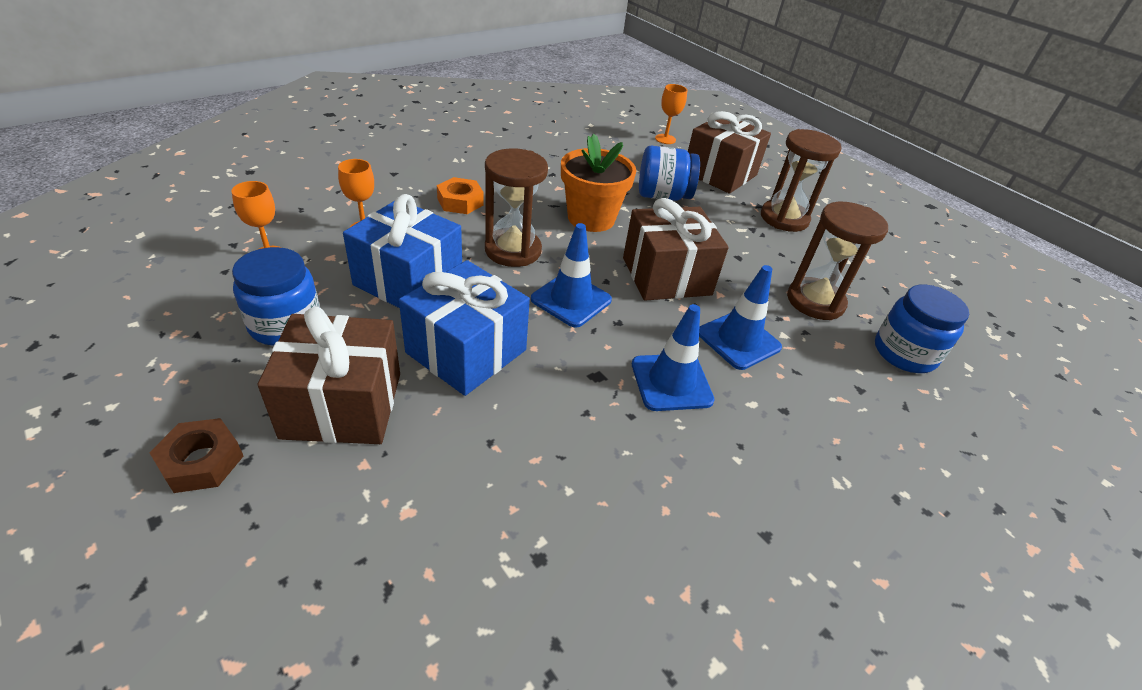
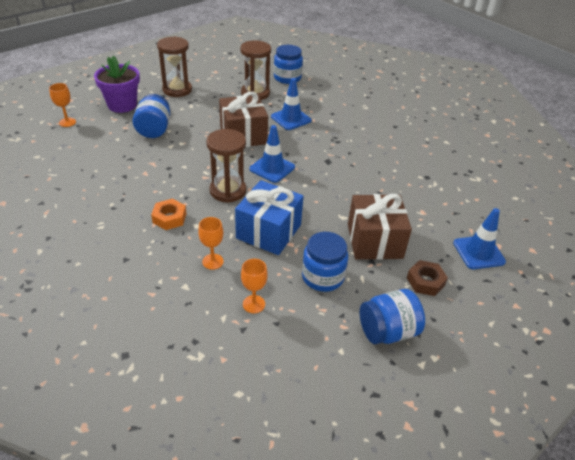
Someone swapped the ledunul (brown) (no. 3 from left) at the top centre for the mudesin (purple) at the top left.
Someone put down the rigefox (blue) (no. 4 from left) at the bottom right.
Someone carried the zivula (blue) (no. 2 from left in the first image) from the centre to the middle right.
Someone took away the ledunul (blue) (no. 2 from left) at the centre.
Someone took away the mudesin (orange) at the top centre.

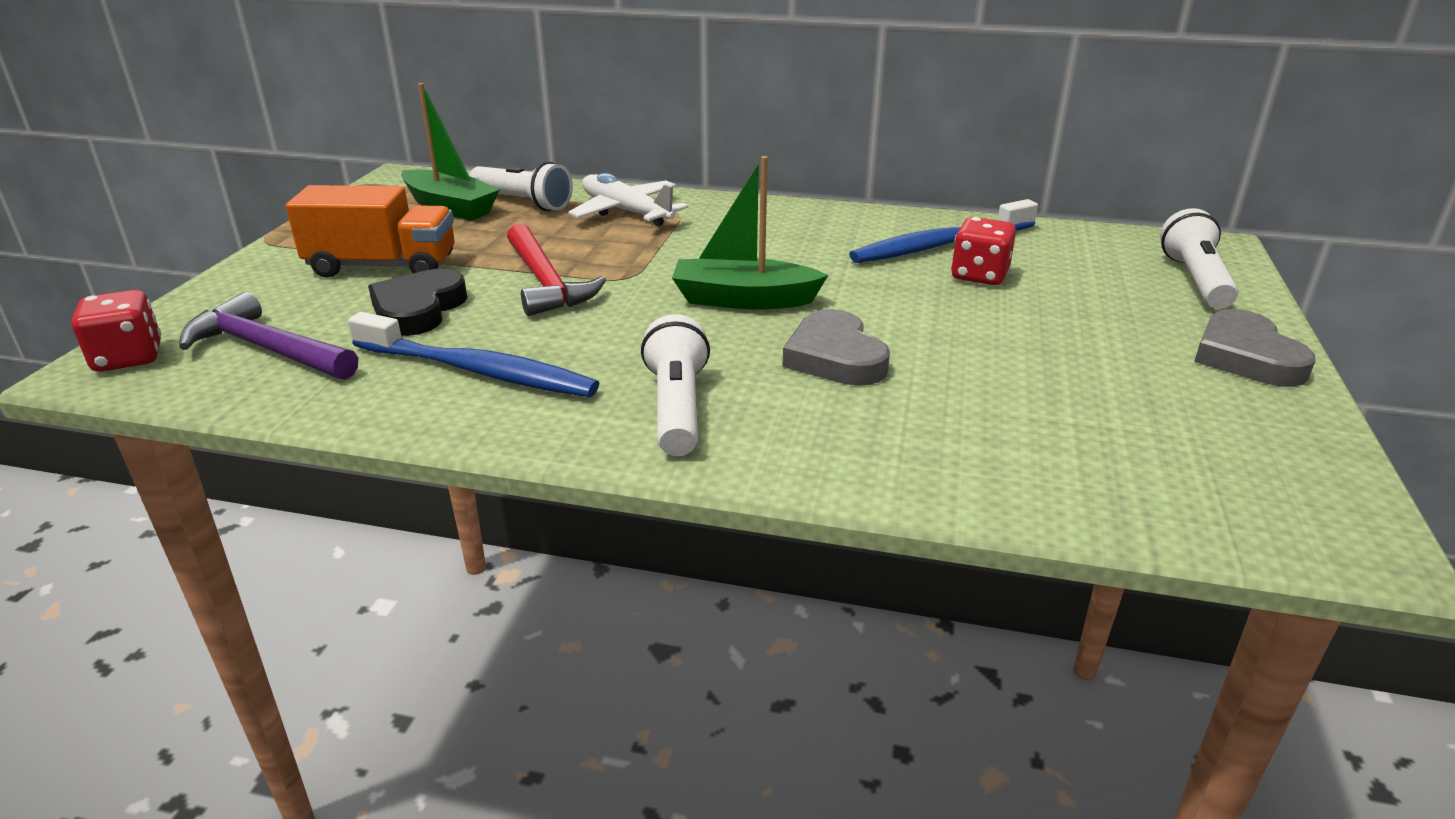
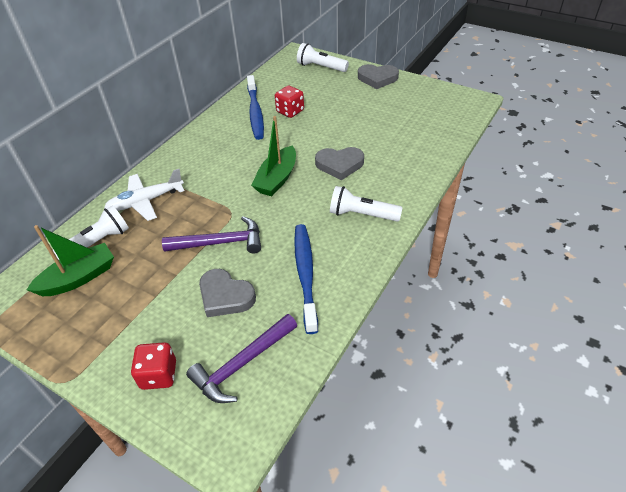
Someone carried the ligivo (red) (no. 1 from left) from the middle left to the bottom left.
Someone repainted the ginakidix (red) at the top centre, which became the ginakidix (purple) (no. 1 from left) at the centre.
Someone repainted the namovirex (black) at the middle left, which became the namovirex (grey) (no. 1 from left) at the centre.
Someone rotated the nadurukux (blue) (no. 1 from left in the first image) at the middle left by 45 degrees counterclockwise.
Someone took away the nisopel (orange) at the top left.

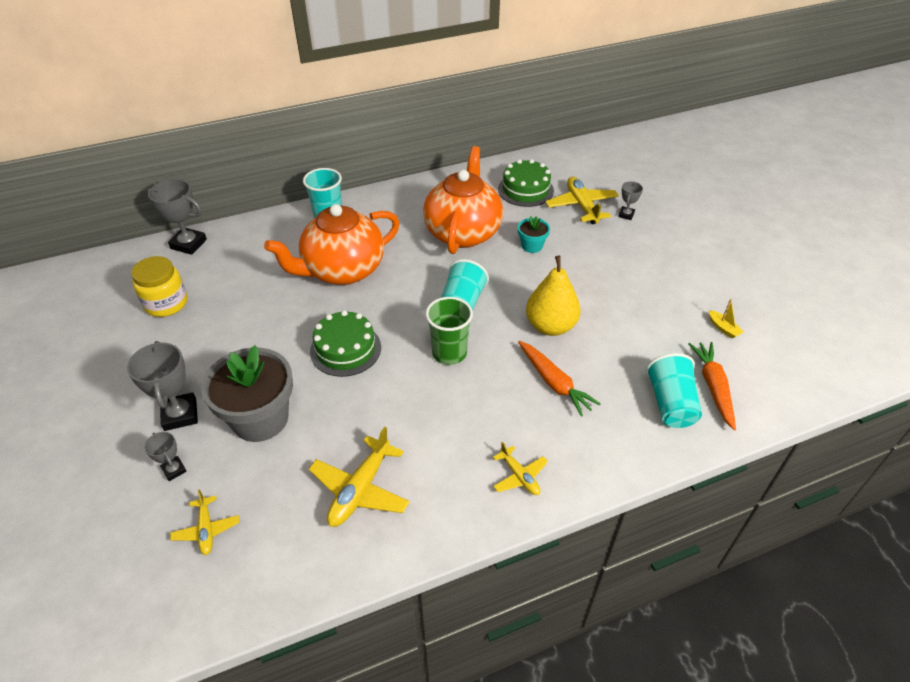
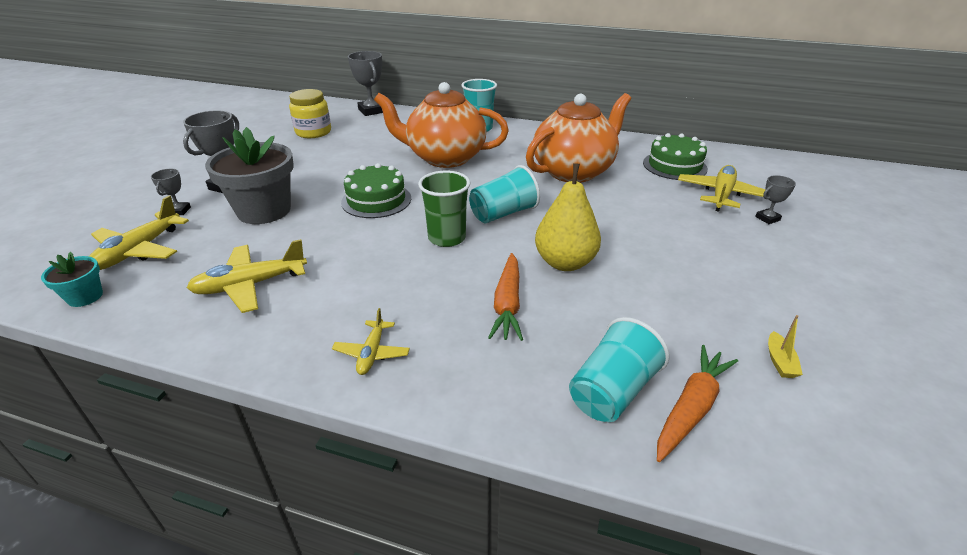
Someone carried the mudesin (turquoise) from the centre to the middle left.
Someone scaled the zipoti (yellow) (no. 1 from left) at the bottom left by 1.71.

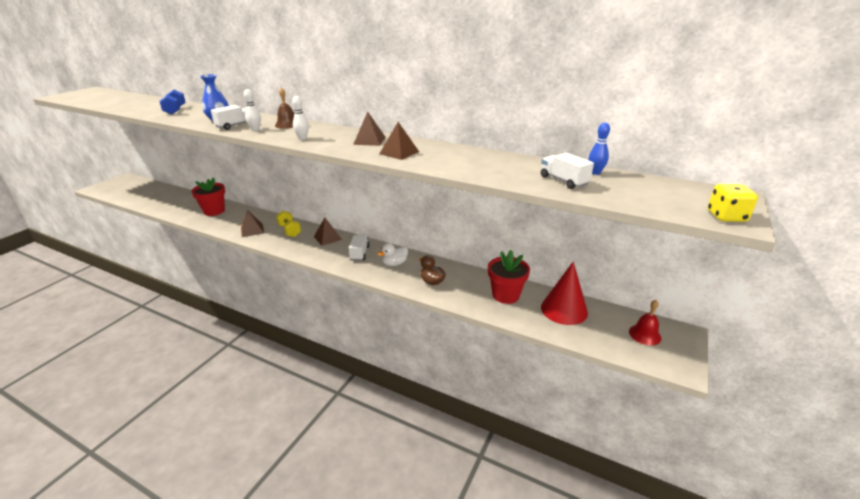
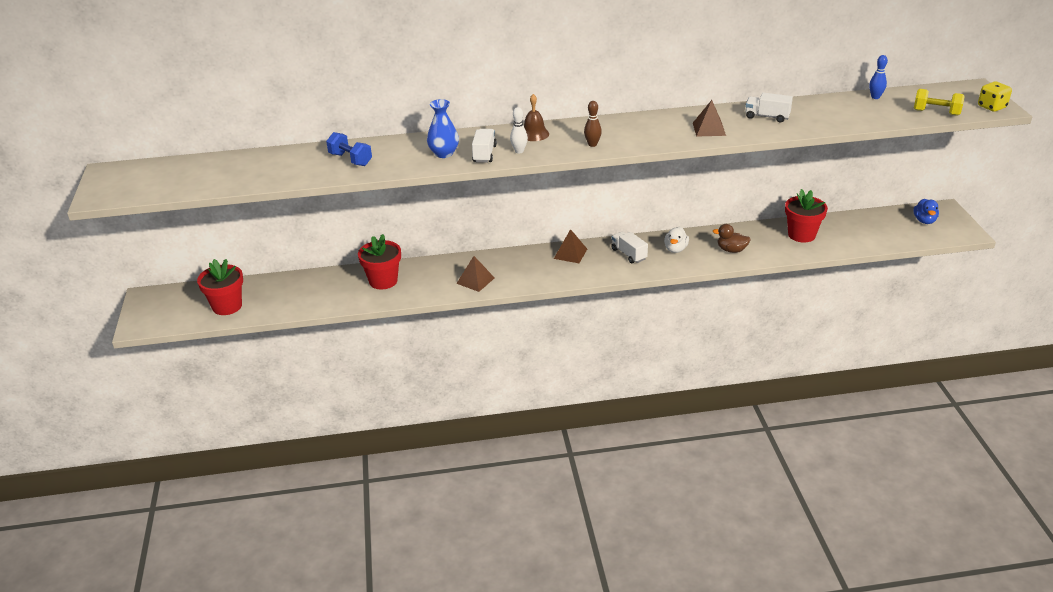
Someone put down the mudesin (red) (no. 1 from left) at the middle left.
Someone repainted the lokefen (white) (no. 2 from left) at the top centre, which became the lokefen (brown) at the top centre.
Someone carried the nisopel (white) (no. 3 from left) from the centre to the top right.
Someone swapped the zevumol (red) at the middle right for the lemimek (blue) at the middle right.
Someone carried the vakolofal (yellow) from the centre to the top right.
Someone took away the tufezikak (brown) (no. 3 from left) at the top centre.
Someone took away the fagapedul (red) at the centre.

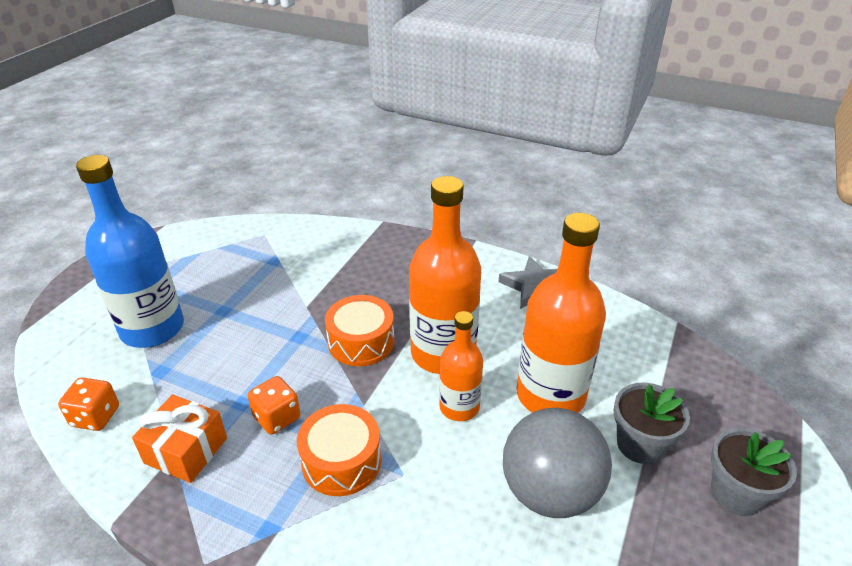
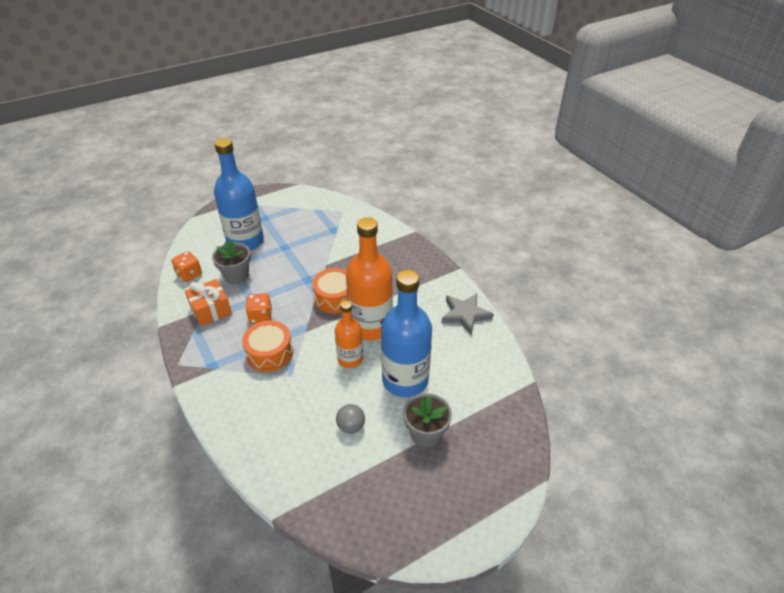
Someone carried the mudesin (grey) (no. 2 from left in the first image) from the bottom right to the middle left.
Someone scaled the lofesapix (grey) at the bottom centre by 0.45.
Someone repainted the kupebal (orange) (no. 3 from left) at the centre, which became the kupebal (blue) (no. 2 from left) at the centre.

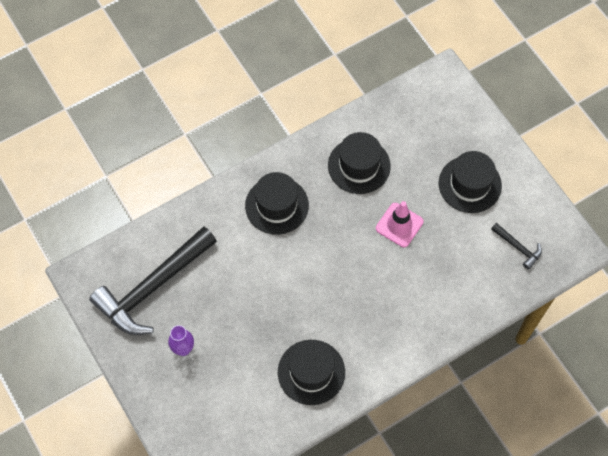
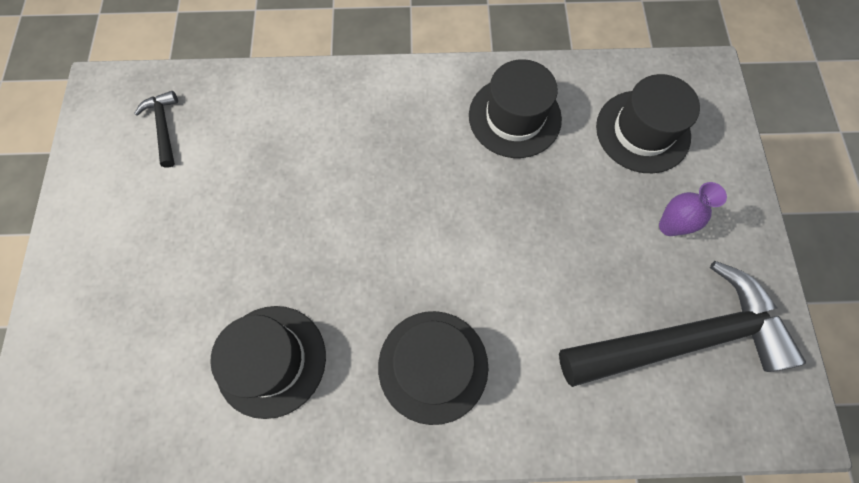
Someone carried the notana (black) (no. 4 from left) from the middle right to the top right.
Someone took away the zivula (pink) at the centre.

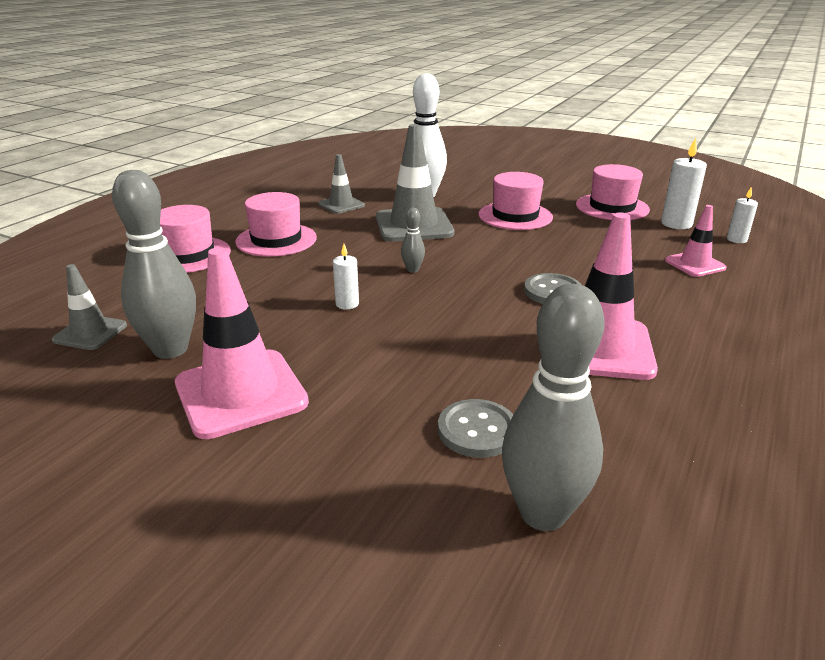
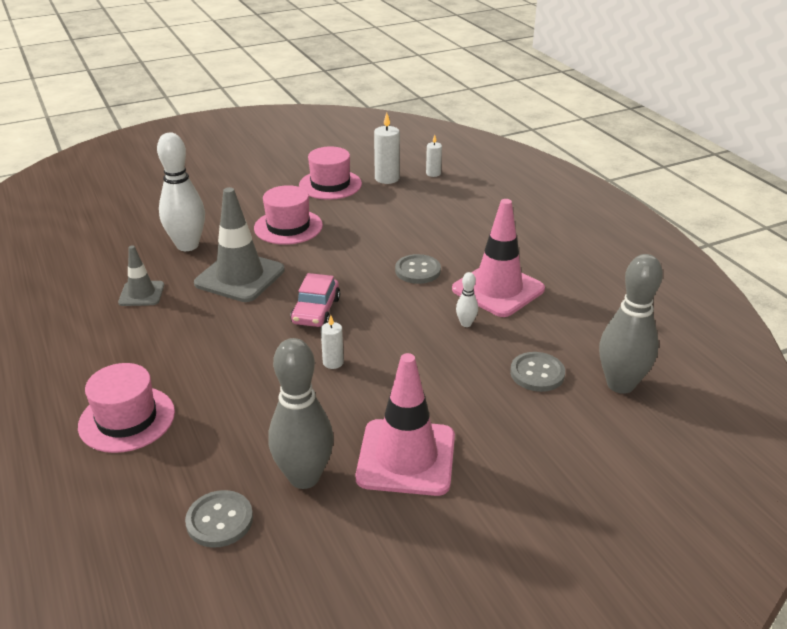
Someone swapped the zivula (grey) (no. 1 from left) at the middle left for the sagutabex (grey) (no. 1 from left) at the bottom left.
Someone swapped the lokefen (grey) (no. 2 from left) at the centre for the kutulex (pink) at the centre.
Someone put down the lokefen (white) (no. 2 from left) at the centre.
Someone took away the notana (pink) (no. 2 from left) at the centre.
Someone took away the zivula (pink) (no. 3 from left) at the middle right.

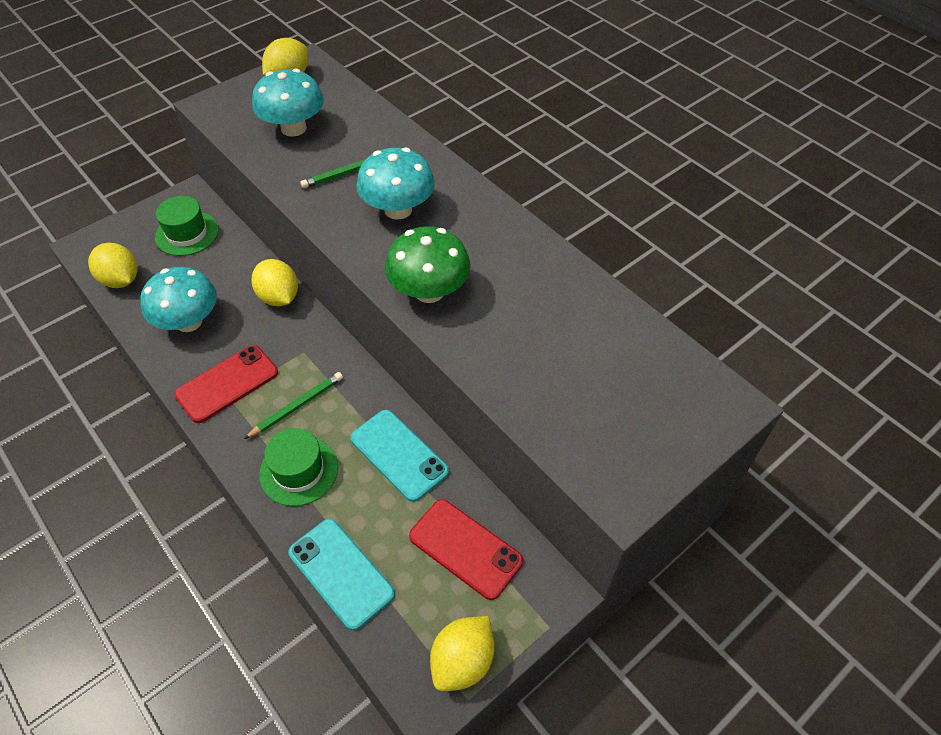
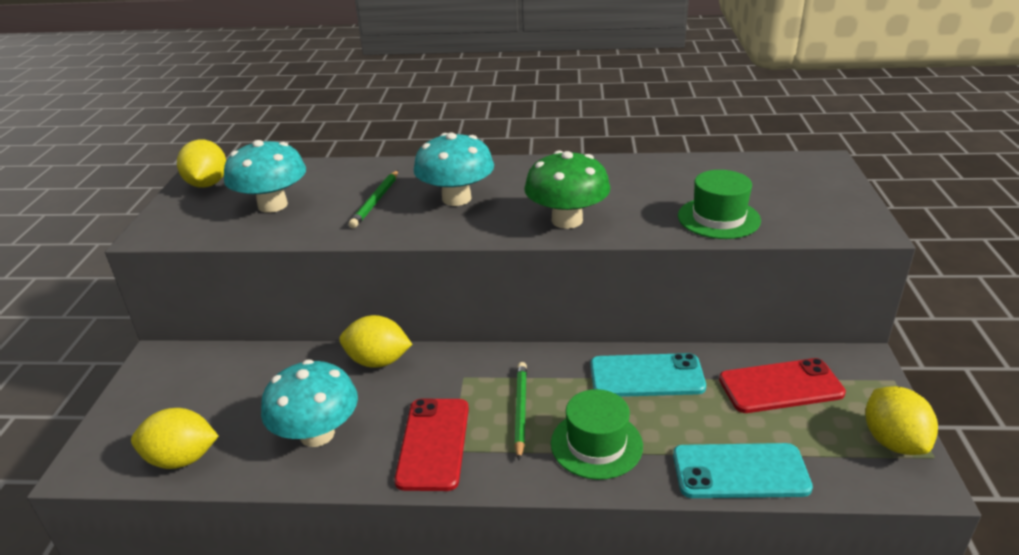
Someone carried the notana (green) (no. 1 from left in the first image) from the top left to the middle right.

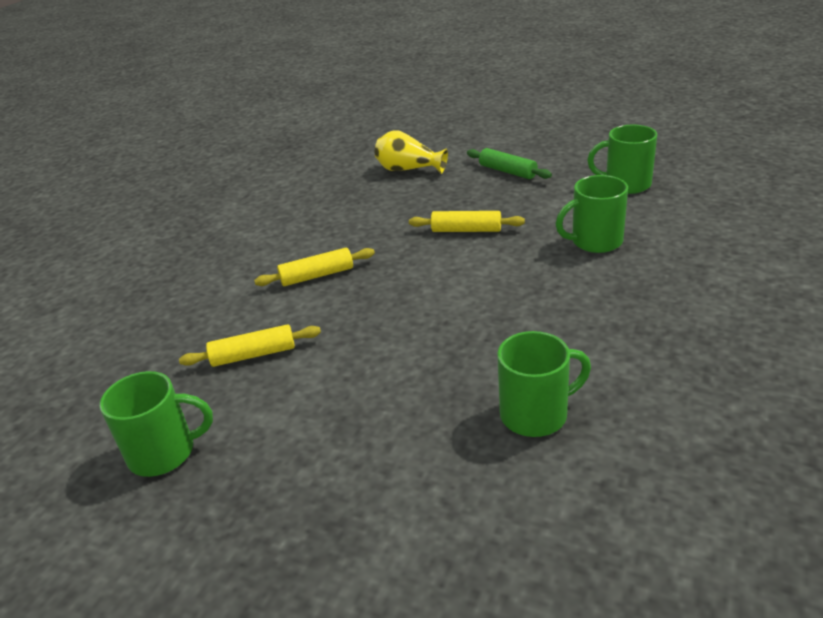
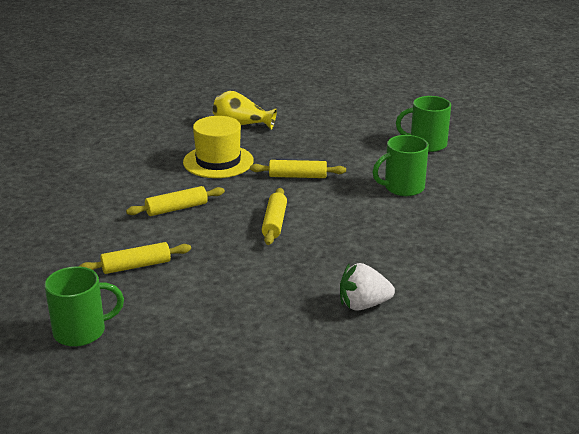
Someone put down the notana (yellow) at the centre.
Someone put down the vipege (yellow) (no. 3 from left) at the centre.
Someone swapped the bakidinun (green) (no. 2 from left) at the centre for the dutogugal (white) at the centre.
Someone took away the vipege (green) at the top centre.

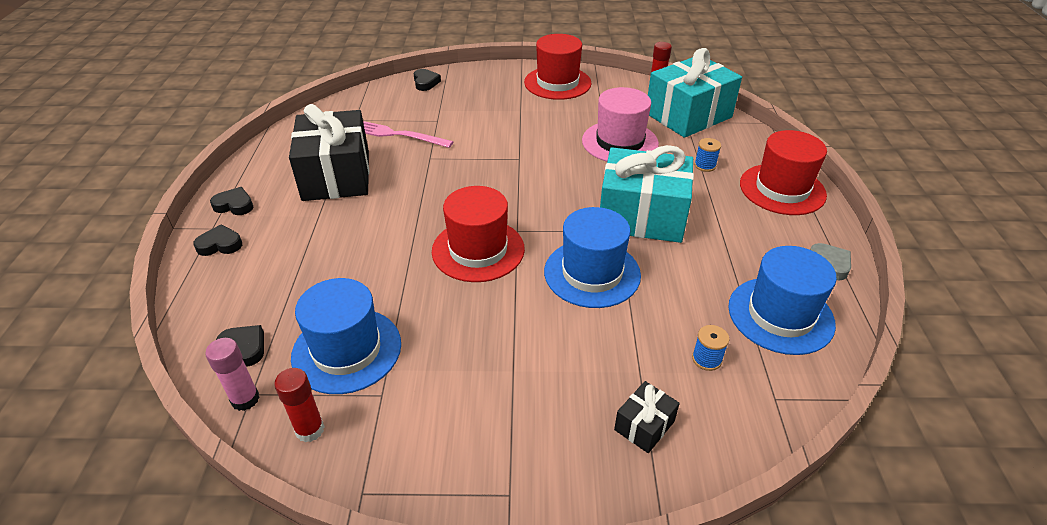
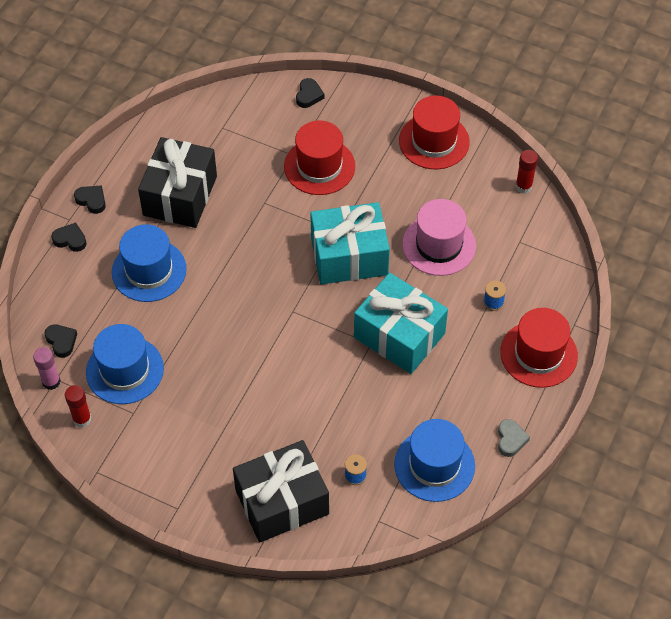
Someone carried the notana (blue) (no. 2 from left) from the centre to the middle left.
Someone scaled the ledunul (black) (no. 2 from left) at the bottom centre by 2.29.
Someone carried the notana (red) (no. 1 from left) from the centre to the top centre.
Someone carried the ledunul (turquoise) (no. 2 from left in the first image) from the top centre to the centre.
Someone took away the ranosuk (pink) at the top centre.

